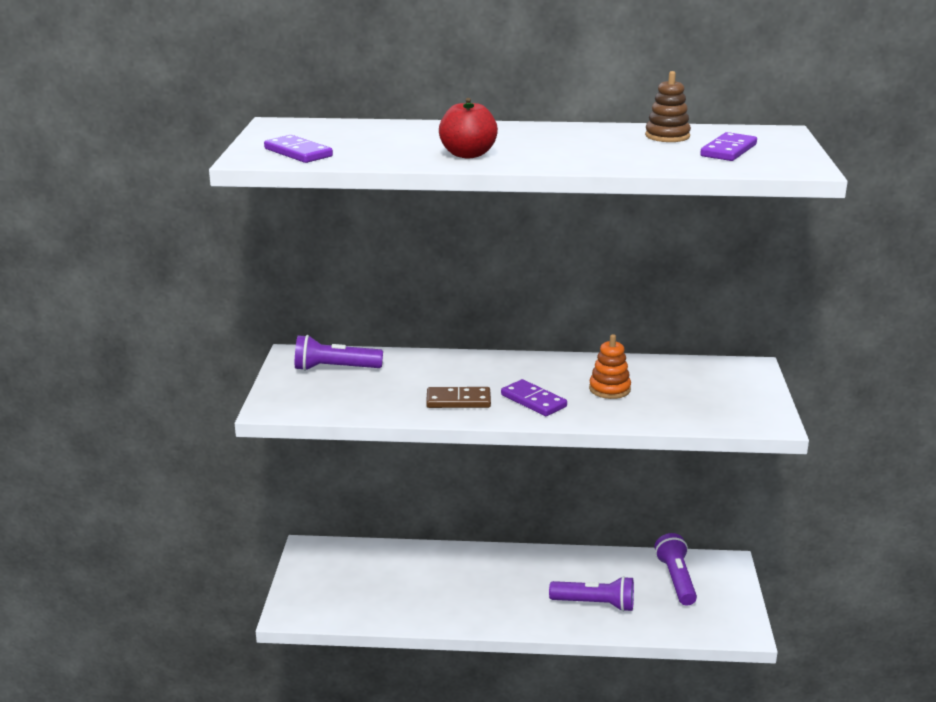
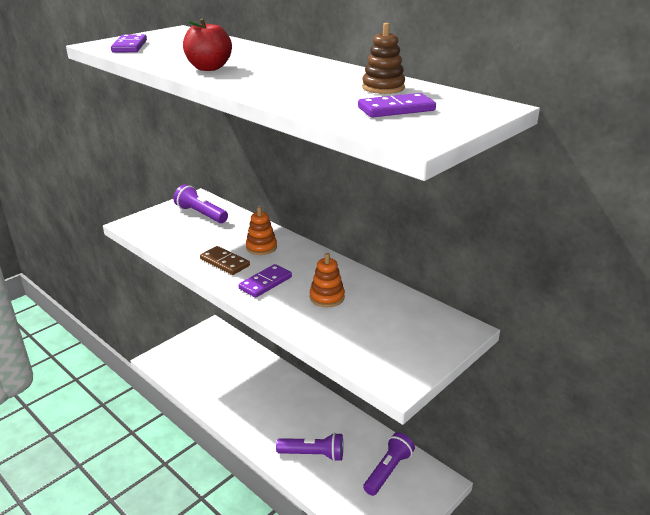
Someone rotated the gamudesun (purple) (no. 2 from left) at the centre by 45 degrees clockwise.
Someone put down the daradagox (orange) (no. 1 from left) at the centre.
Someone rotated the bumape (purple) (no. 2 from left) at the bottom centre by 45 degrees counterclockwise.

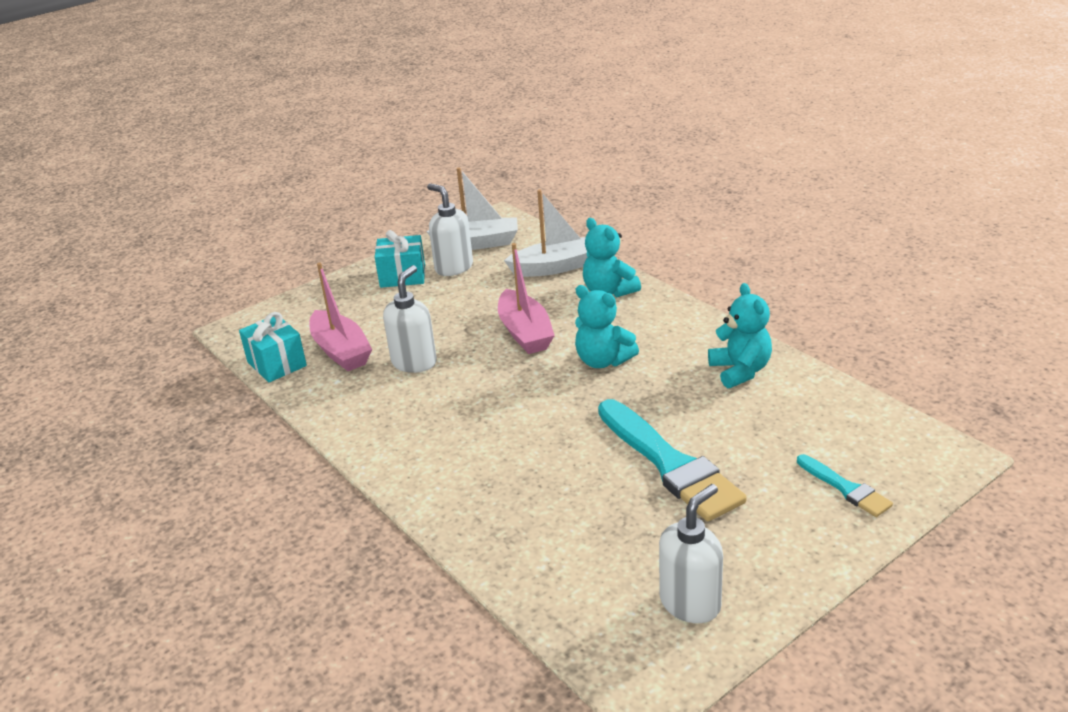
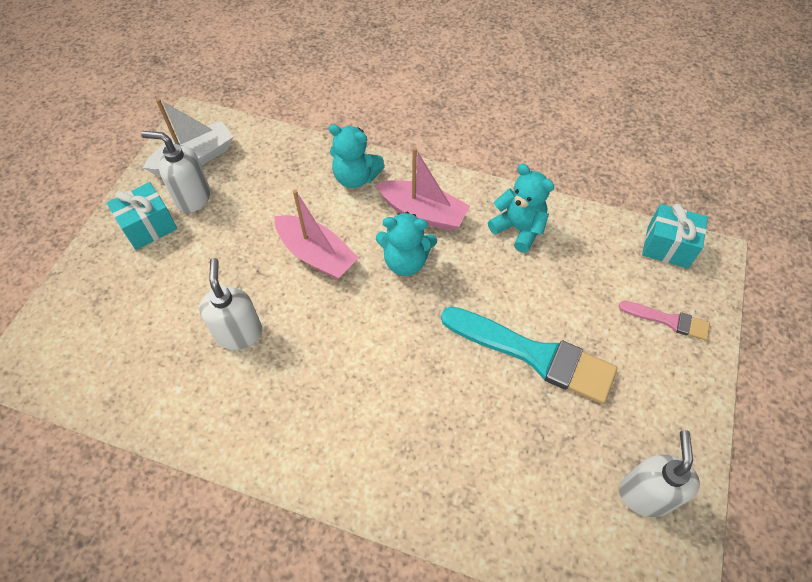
Someone carried the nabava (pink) (no. 1 from left in the first image) from the middle left to the top centre.
Someone repainted the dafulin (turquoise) (no. 2 from left) at the bottom right, which became the dafulin (pink) at the middle right.
Someone carried the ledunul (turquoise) (no. 1 from left in the first image) from the middle left to the middle right.
Someone took away the nabava (white) (no. 2 from left) at the top centre.

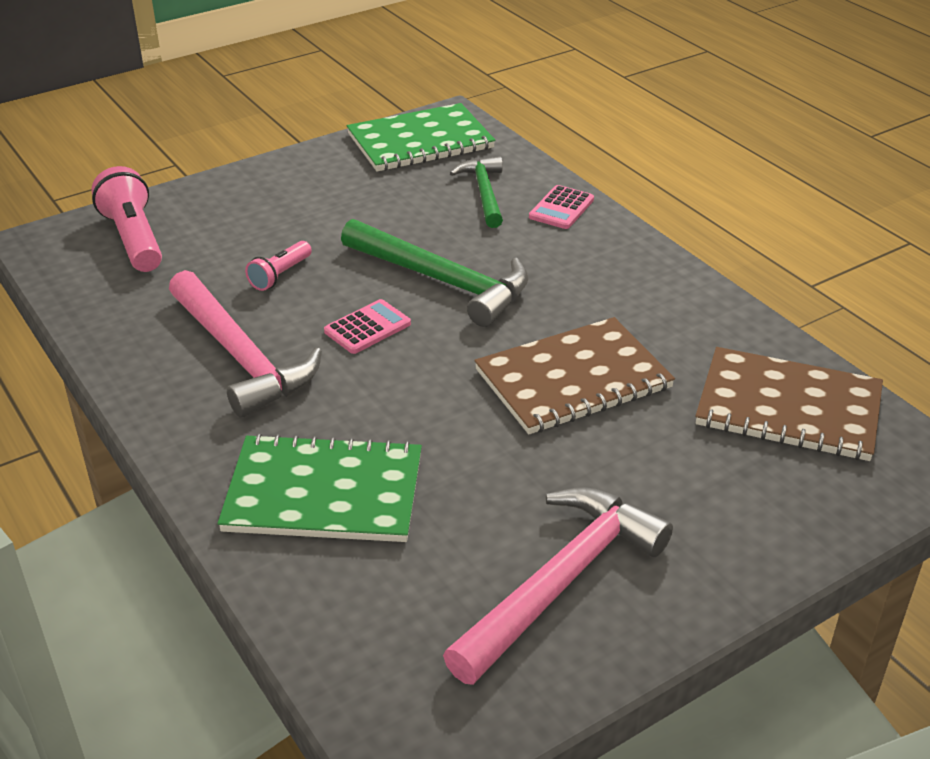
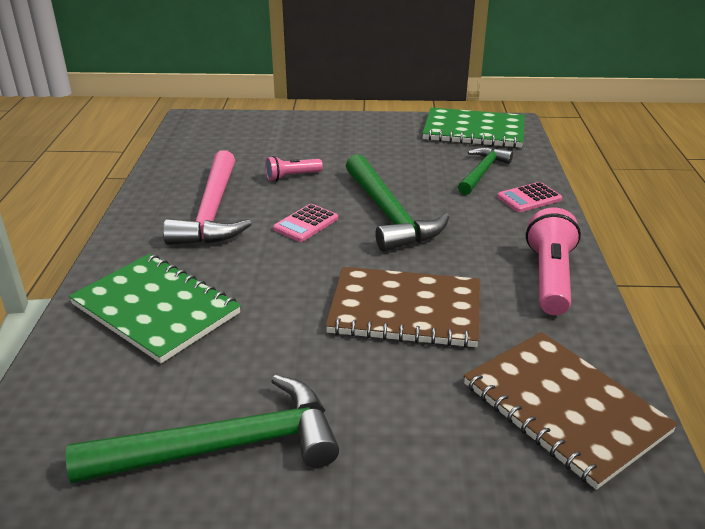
Someone repainted the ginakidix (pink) (no. 2 from left) at the bottom centre, which became the ginakidix (green) (no. 1 from left) at the bottom left.
Someone rotated the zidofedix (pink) (no. 1 from left) at the centre by 135 degrees clockwise.
Someone carried the bumape (pink) (no. 1 from left in the first image) from the top left to the middle right.

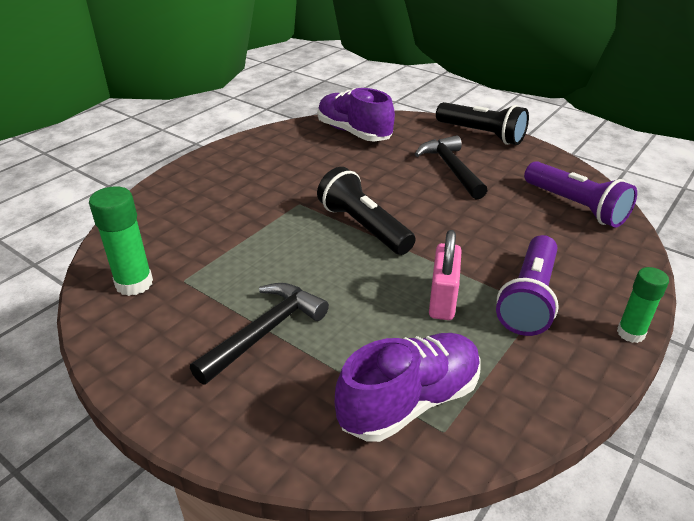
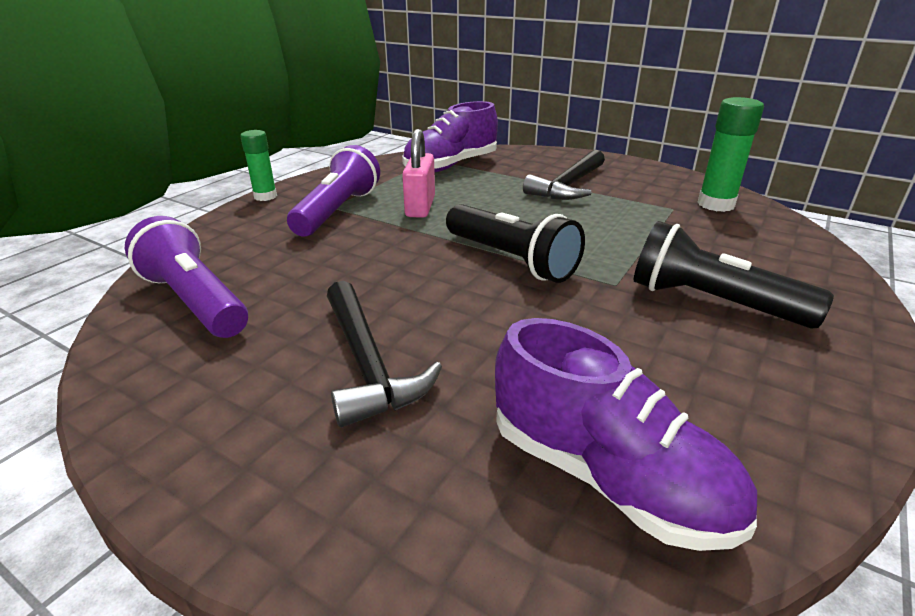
Someone carried the bumape (black) (no. 2 from left) from the top right to the middle right.

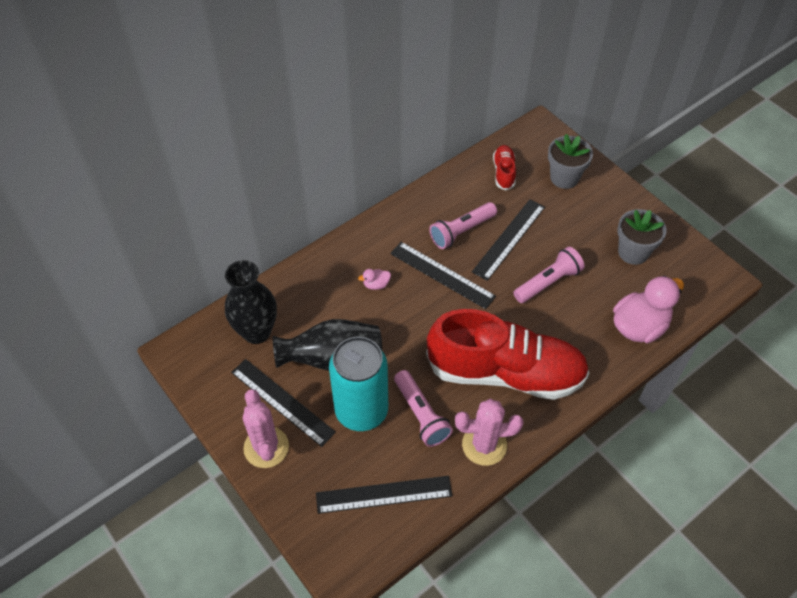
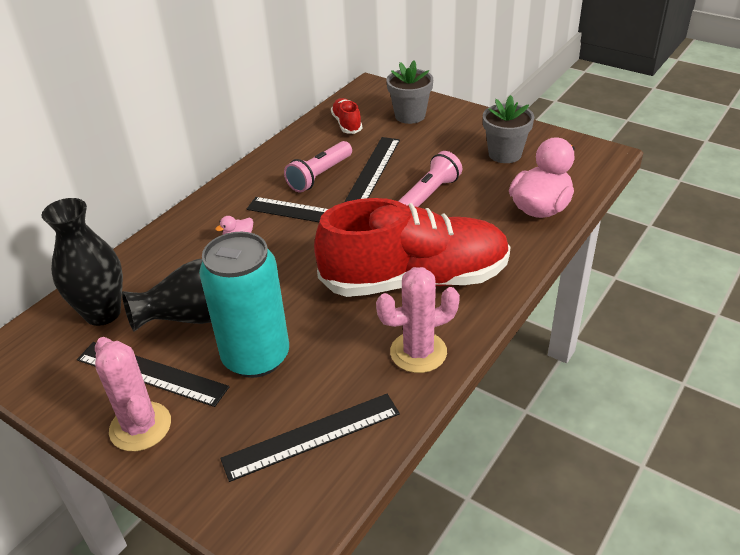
Someone took away the bumape (pink) (no. 1 from left) at the bottom centre.

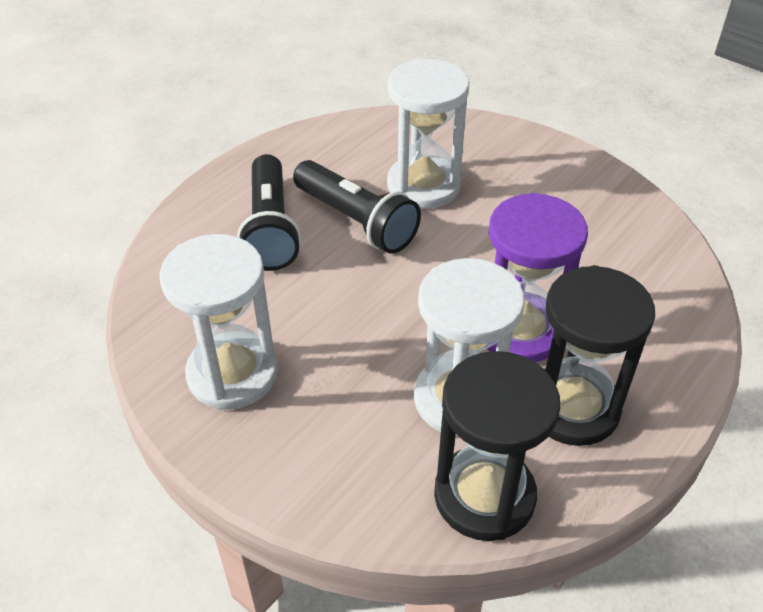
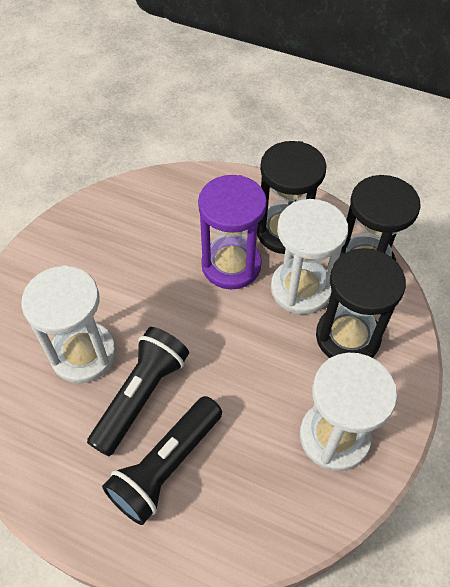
Someone rotated the bumape (black) (no. 1 from left in the first image) at the centre by 150 degrees clockwise.
Someone put down the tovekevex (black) (no. 2 from left) at the middle right.

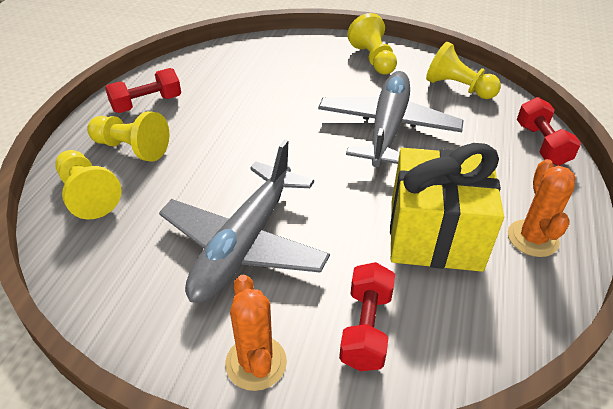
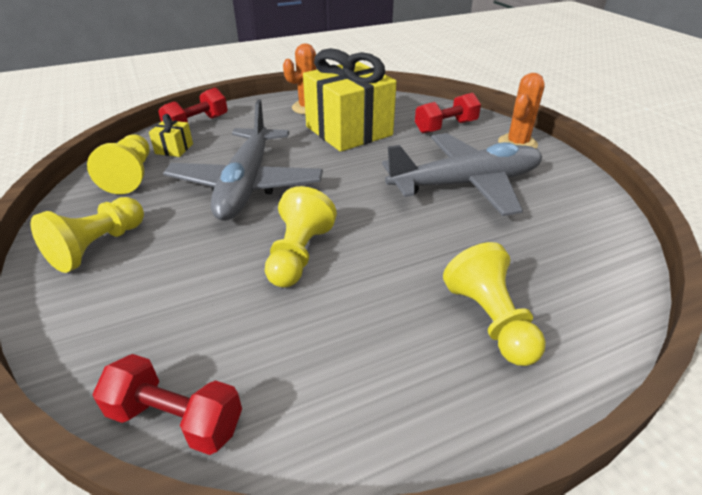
Someone carried the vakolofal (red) (no. 1 from left) from the top left to the bottom left.
Someone put down the ledunul (yellow) (no. 1 from left) at the top left.
Someone rotated the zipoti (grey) (no. 2 from left in the first image) at the top centre by 60 degrees counterclockwise.
Someone carried the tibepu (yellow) (no. 1 from left in the first image) from the middle left to the centre.

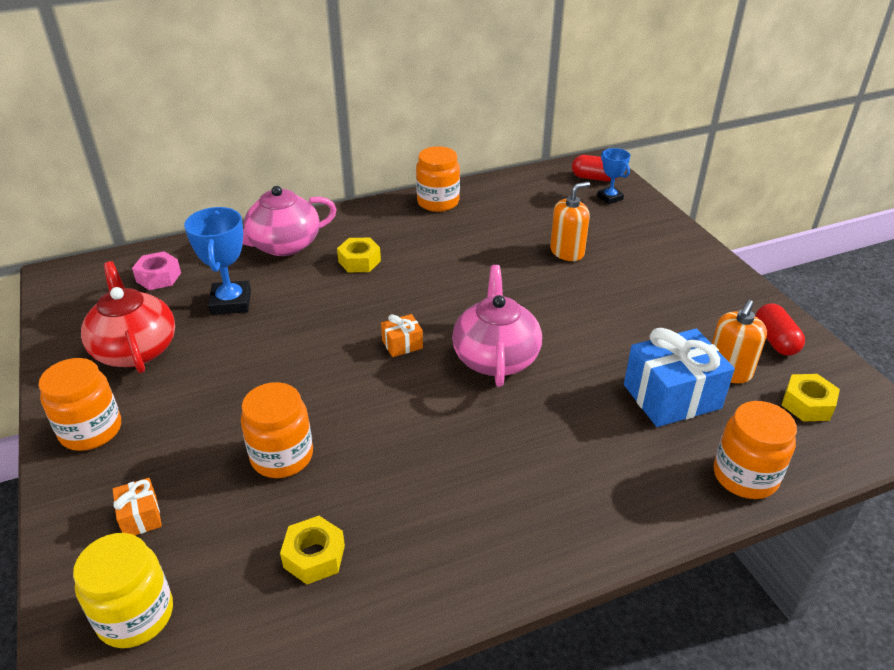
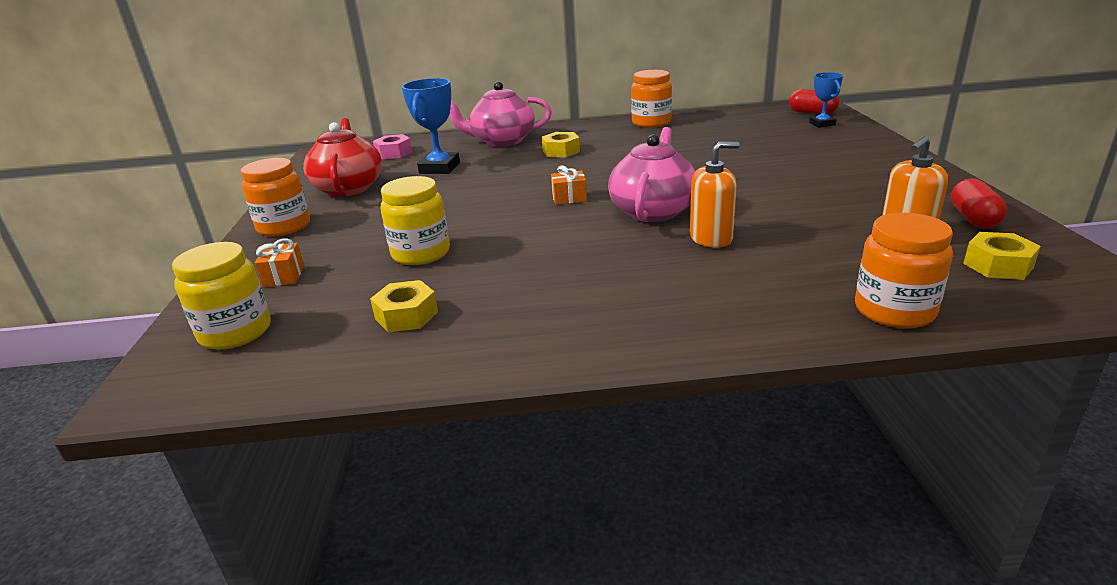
Someone repainted the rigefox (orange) (no. 2 from left) at the middle left, which became the rigefox (yellow) (no. 2 from left) at the centre.
Someone carried the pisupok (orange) (no. 1 from left) from the top centre to the centre.
Someone took away the ledunul (blue) at the middle right.

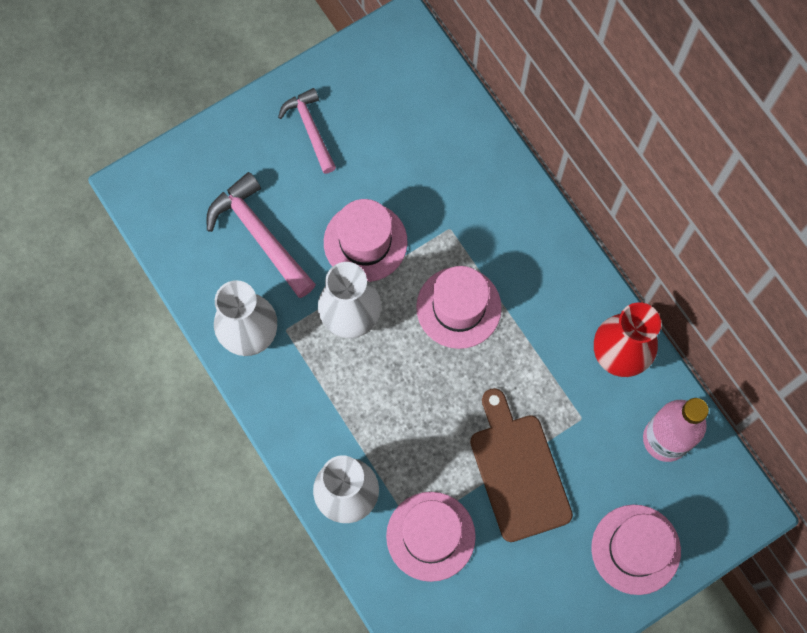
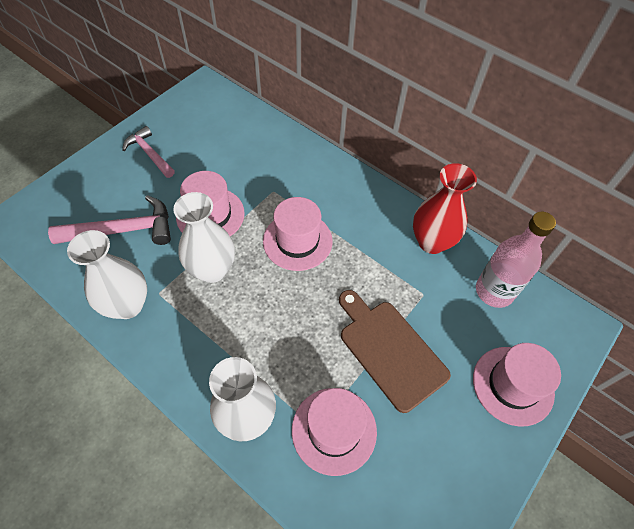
Someone rotated the ginakidix (pink) (no. 1 from left) at the middle left by 135 degrees clockwise.

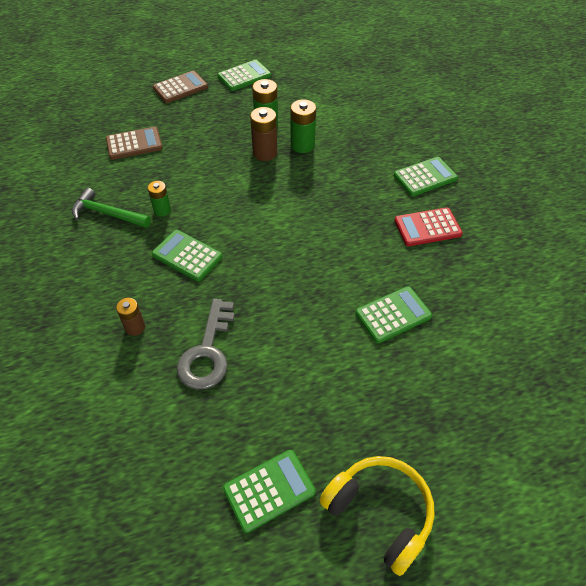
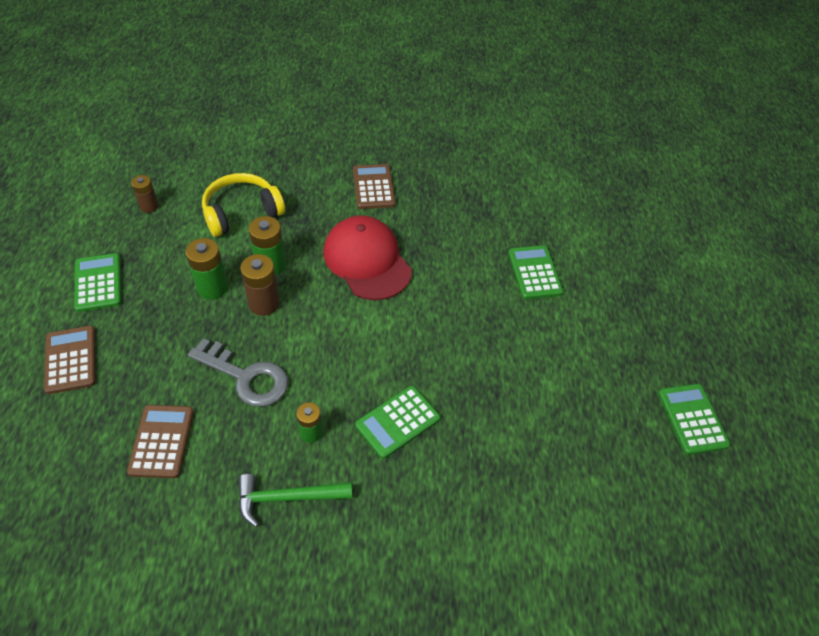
Someone carried the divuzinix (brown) (no. 1 from left) from the middle left to the top left.
Someone carried the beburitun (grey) from the centre to the middle left.
Someone carried the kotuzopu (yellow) from the bottom centre to the top left.
Someone rotated the ginakidix (green) at the middle left by 45 degrees clockwise.
Someone put down the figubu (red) at the centre.
Someone repainted the zidofedix (green) (no. 5 from left) at the top right, which became the zidofedix (brown) (no. 3 from left) at the top centre.
Someone took away the zidofedix (red) at the middle right.

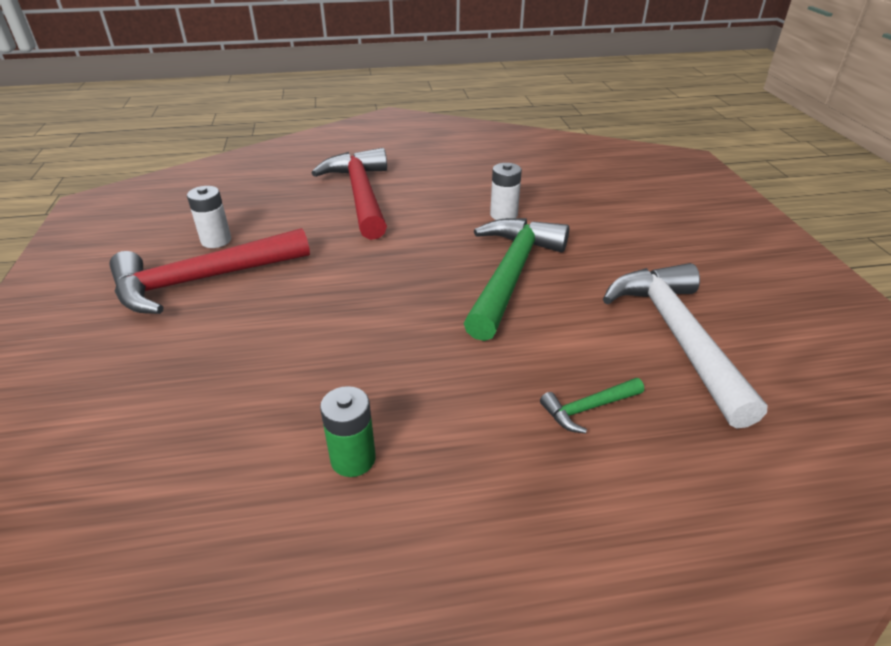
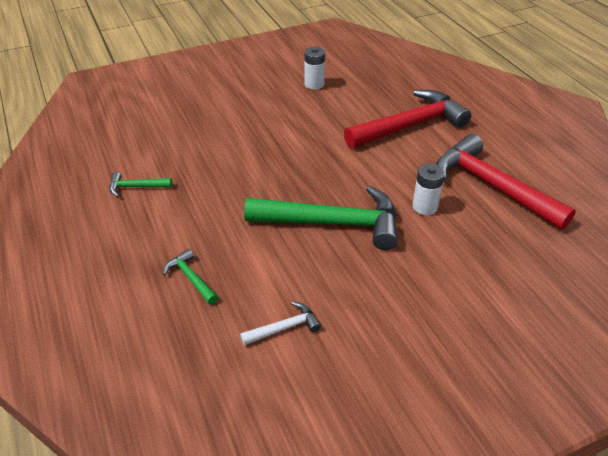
Someone swapped the divuzinix (green) at the bottom centre for the ginakidix (green) (no. 1 from left) at the middle left.
Someone scaled the ginakidix (white) at the middle right by 0.44.
Someone carried the ginakidix (red) (no. 1 from left in the first image) from the middle left to the middle right.

